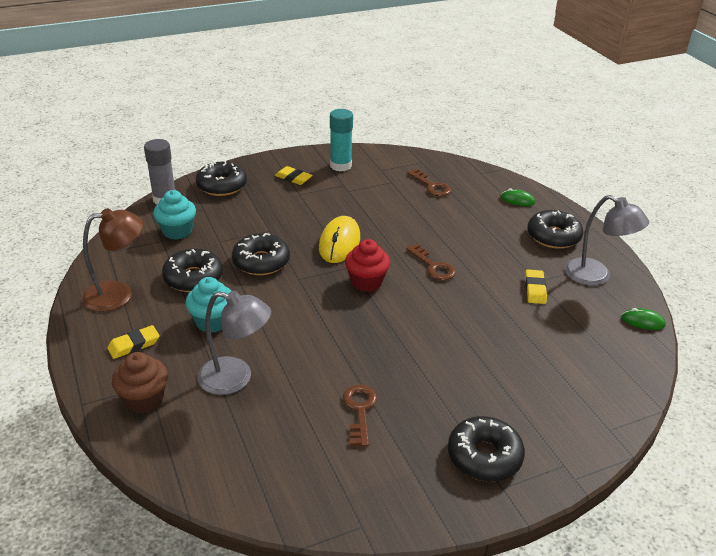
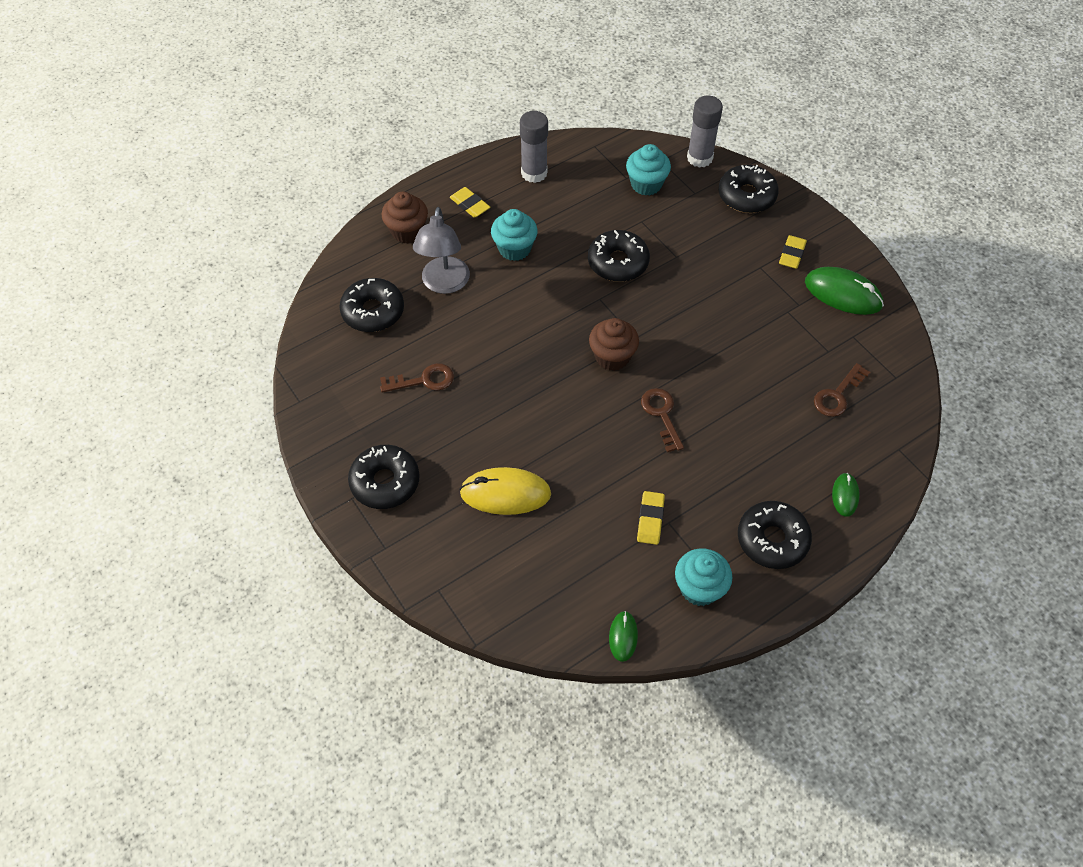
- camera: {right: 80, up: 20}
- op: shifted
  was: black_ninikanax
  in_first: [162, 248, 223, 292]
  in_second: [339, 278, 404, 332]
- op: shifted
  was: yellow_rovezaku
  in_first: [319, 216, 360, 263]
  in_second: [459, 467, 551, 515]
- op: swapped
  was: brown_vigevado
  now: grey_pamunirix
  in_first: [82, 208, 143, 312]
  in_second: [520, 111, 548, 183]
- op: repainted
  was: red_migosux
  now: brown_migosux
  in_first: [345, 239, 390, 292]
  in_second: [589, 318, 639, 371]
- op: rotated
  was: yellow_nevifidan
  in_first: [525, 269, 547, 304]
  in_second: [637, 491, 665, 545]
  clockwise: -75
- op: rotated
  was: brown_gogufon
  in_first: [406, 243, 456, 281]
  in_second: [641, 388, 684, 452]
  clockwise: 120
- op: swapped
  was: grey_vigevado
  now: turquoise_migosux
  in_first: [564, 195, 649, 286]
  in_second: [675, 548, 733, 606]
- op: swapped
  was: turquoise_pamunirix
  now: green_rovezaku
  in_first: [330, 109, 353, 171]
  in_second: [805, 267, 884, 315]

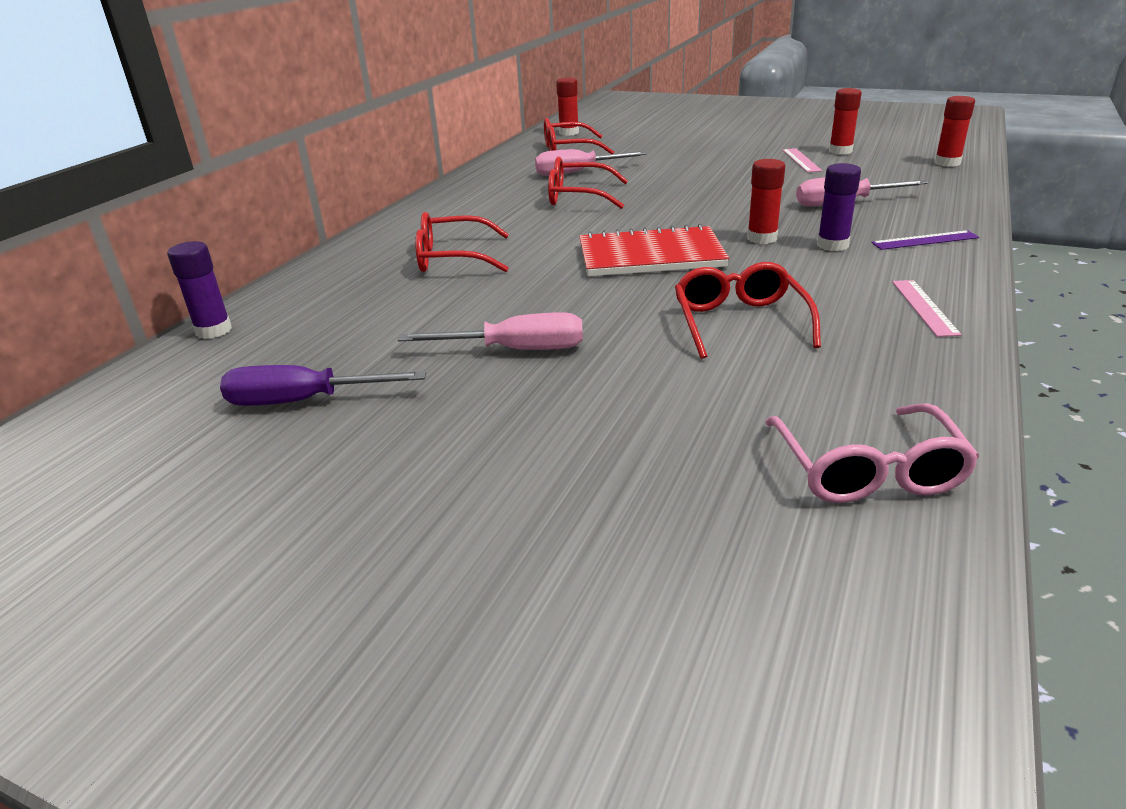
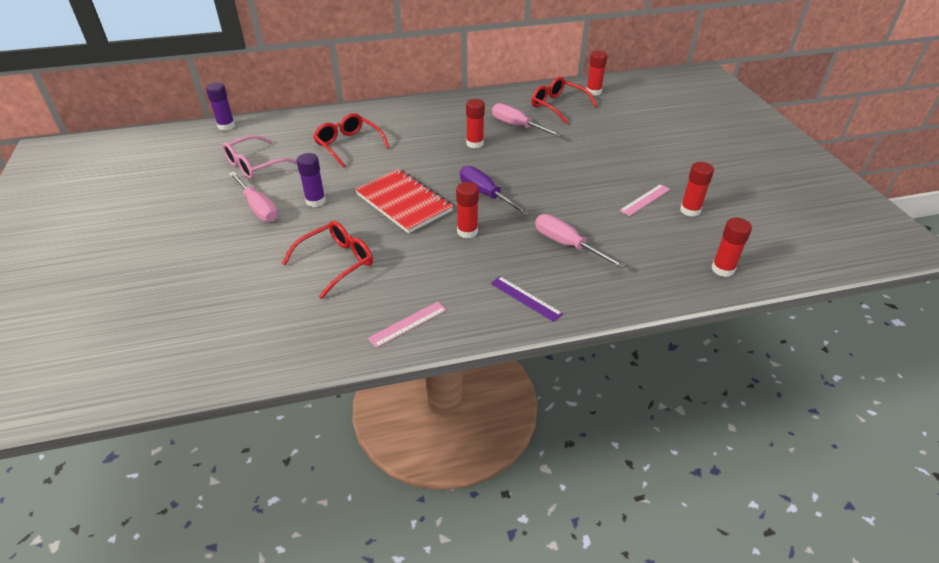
- camera: {right: 50, up: 10}
- op: shifted
  was: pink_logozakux
  in_first: [765, 403, 979, 503]
  in_second: [222, 135, 297, 179]
- op: shifted
  was: purple_pamunirix
  in_first: [817, 163, 861, 251]
  in_second: [296, 153, 326, 207]
- op: shifted
  was: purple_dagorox
  in_first: [220, 365, 426, 406]
  in_second: [460, 166, 530, 215]
- op: swapped
  was: red_logozakux
  now: red_pamunirix
  in_first: [548, 157, 628, 209]
  in_second: [466, 99, 485, 148]

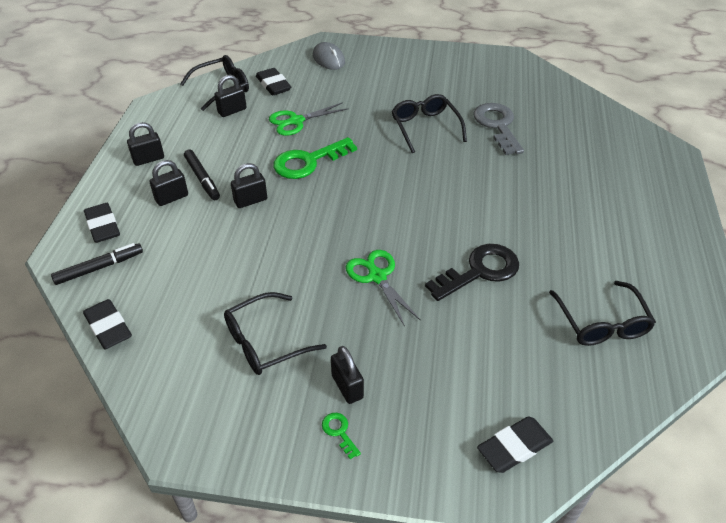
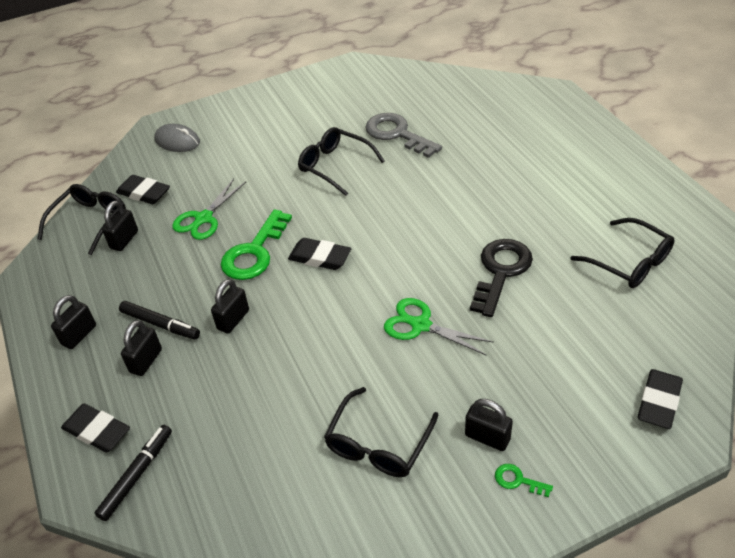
- camera: {right: -30, up: 0}
- op: shifted
  was: black_nevifidan
  in_first: [83, 299, 132, 349]
  in_second: [288, 238, 351, 270]

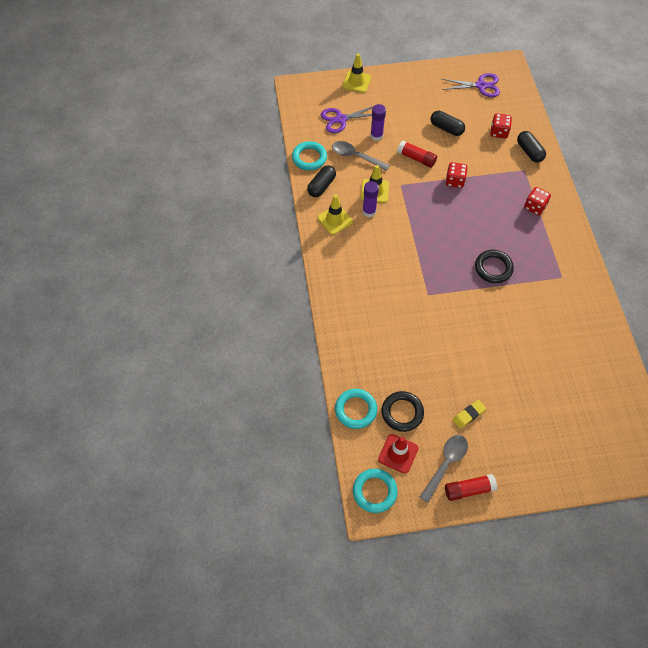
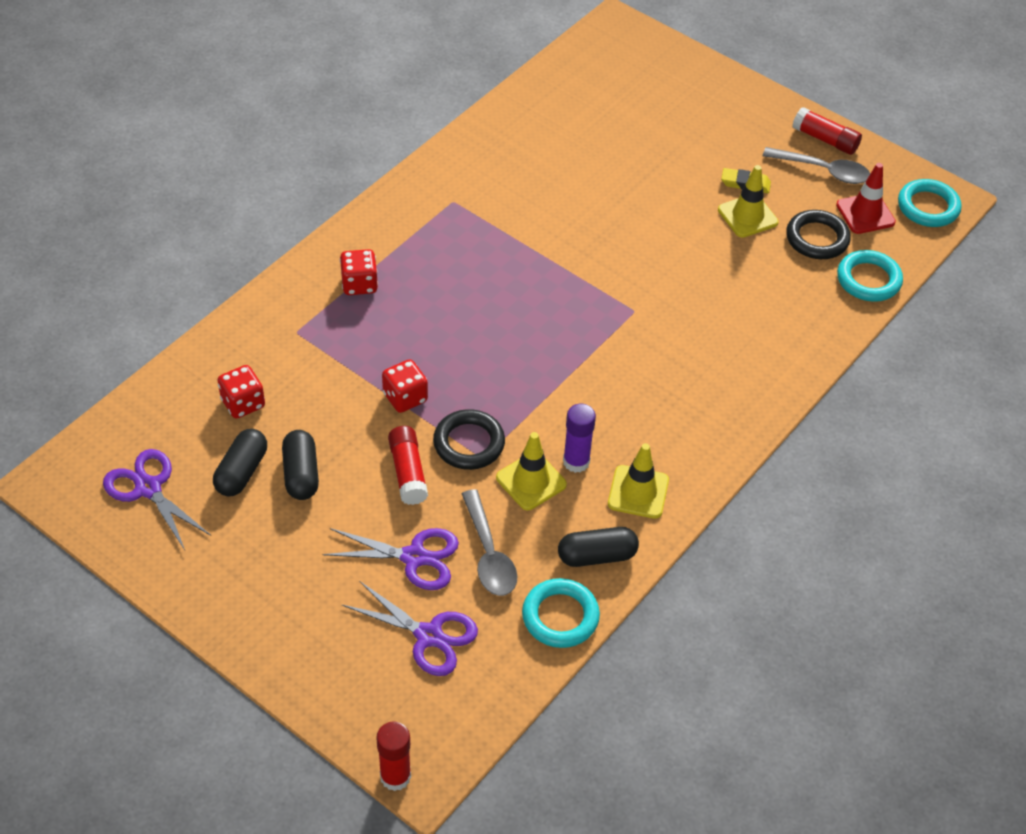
- camera: {right: -135, up: -10}
- op: shifted
  was: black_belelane
  in_first: [517, 131, 546, 163]
  in_second: [213, 429, 267, 496]
- op: swapped
  was: purple_pamunirix
  now: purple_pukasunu
  in_first: [370, 104, 386, 141]
  in_second: [322, 528, 459, 590]
- op: new
  now: red_pamunirix
  in_second: [376, 722, 411, 791]
- op: shifted
  was: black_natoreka
  in_first: [475, 250, 514, 283]
  in_second: [433, 409, 505, 470]
- op: shifted
  was: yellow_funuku
  in_first: [342, 54, 371, 93]
  in_second: [718, 165, 779, 238]
- op: rotated
  was: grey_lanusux
  in_first: [420, 435, 468, 503]
  in_second: [763, 147, 870, 184]
  clockwise: -150

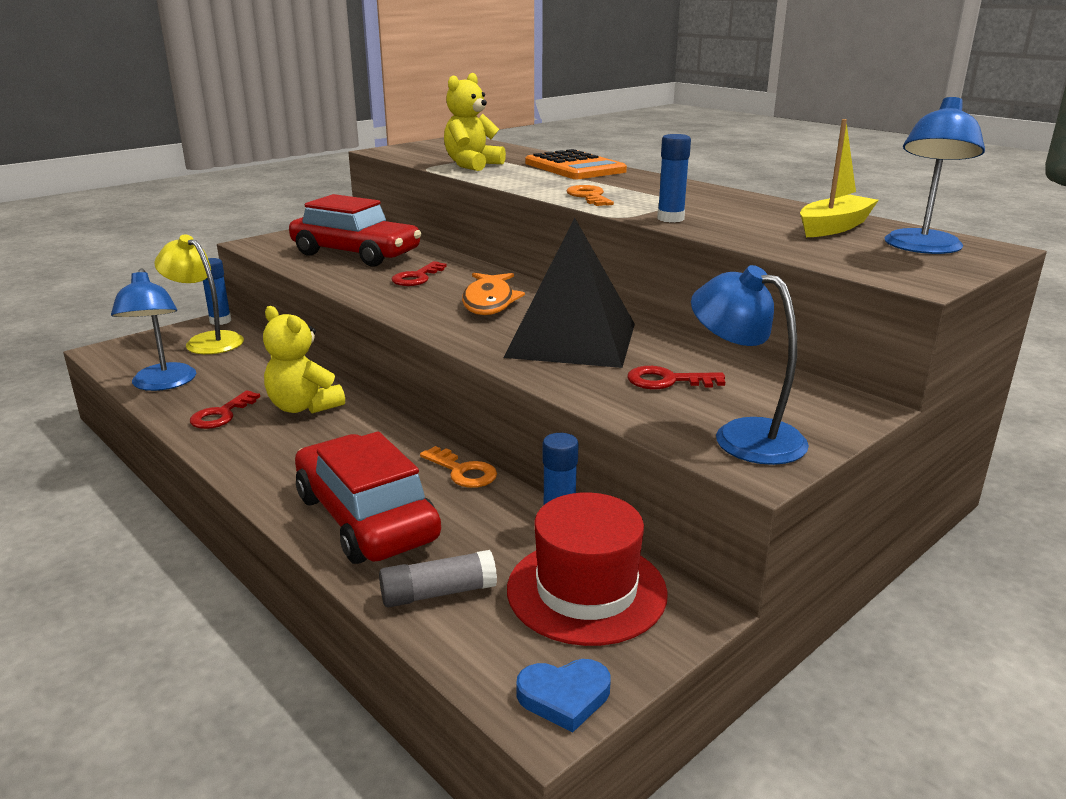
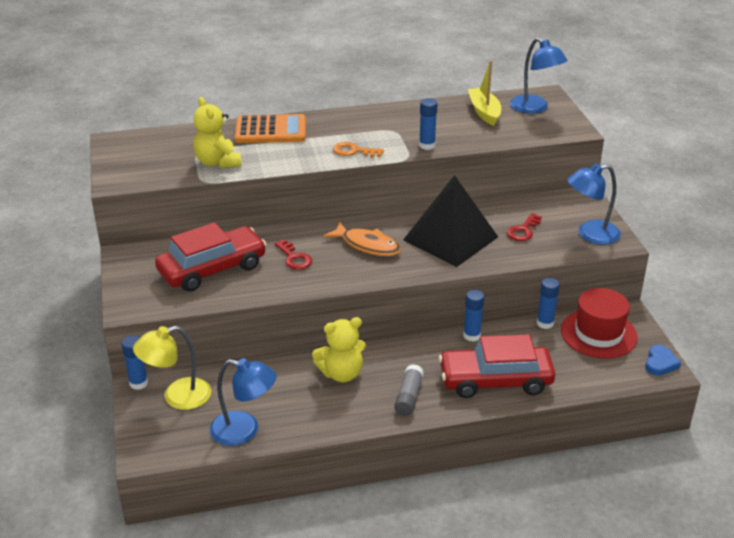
- camera: {right: -60, up: 10}
- op: shifted
  was: grey_pamunirix
  in_first: [379, 550, 497, 608]
  in_second: [394, 364, 424, 416]
- op: swapped
  was: orange_gogufon
  now: blue_pamunirix
  in_first: [420, 446, 497, 488]
  in_second: [463, 290, 484, 342]
- op: gone
  was: red_gogufon
  in_first: [190, 390, 260, 429]

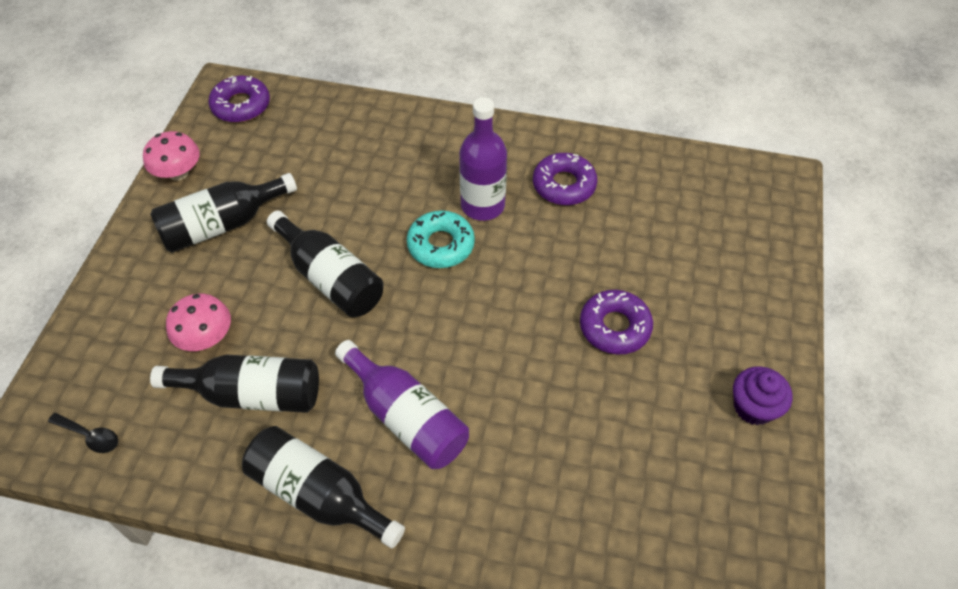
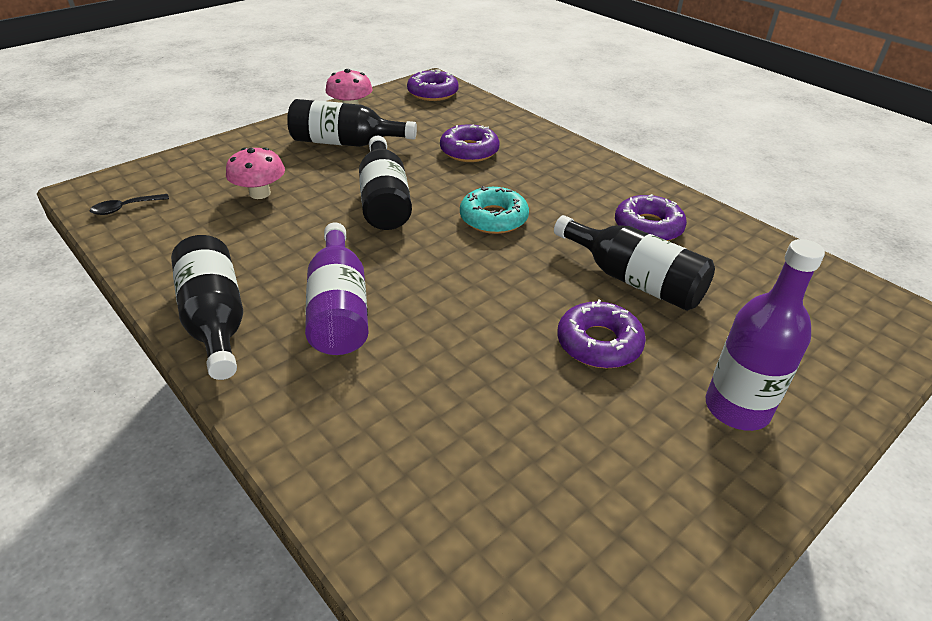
- camera: {right: 35, up: -15}
- op: rotated
  was: black_lanusux
  in_first: [48, 413, 118, 453]
  in_second: [90, 194, 169, 215]
  clockwise: 90
- op: new
  now: purple_ninikanax
  in_second: [440, 124, 499, 162]
- op: shifted
  was: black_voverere
  in_first: [150, 354, 319, 413]
  in_second: [554, 215, 715, 311]
- op: shifted
  was: purple_voverere
  in_first: [459, 97, 507, 221]
  in_second: [706, 239, 825, 431]
- op: gone
  was: purple_migosux
  in_first: [733, 366, 792, 425]

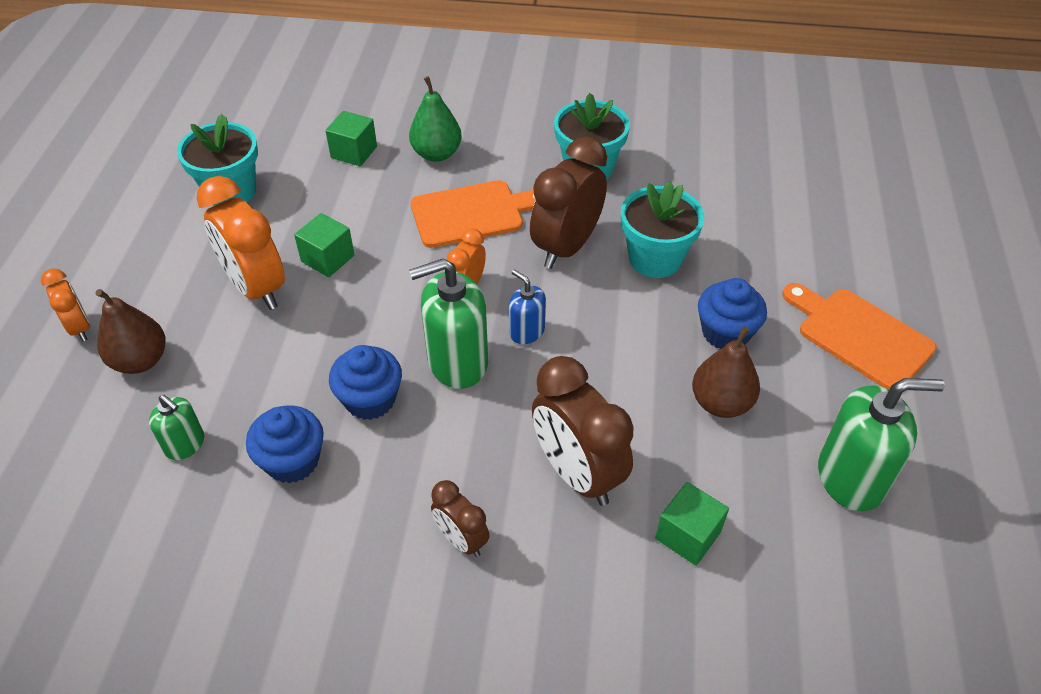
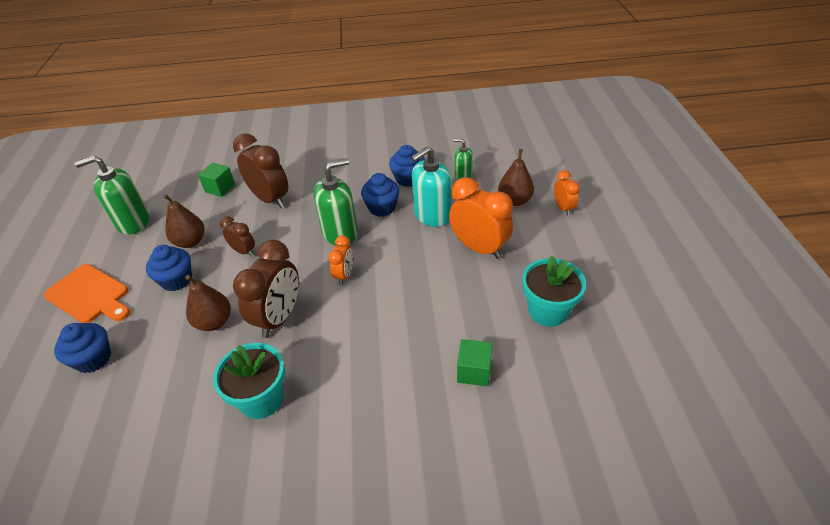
- camera: {right: 170, up: -5}
- op: new
  now: blue_migosux
  in_second: [54, 323, 111, 373]
- op: swapped
  was: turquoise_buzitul
  now: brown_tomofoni
  in_first: [621, 182, 704, 278]
  in_second: [185, 275, 231, 331]
- op: shifted
  was: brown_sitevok
  in_first: [431, 480, 490, 557]
  in_second: [220, 216, 255, 257]
- op: new
  now: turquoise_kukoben
  in_second: [411, 146, 452, 227]
- op: rotated
  was: orange_sitevok
  in_first: [41, 268, 90, 341]
  in_second: [554, 170, 580, 216]
  clockwise: -150
- op: gone
  was: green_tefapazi
  in_first: [294, 213, 355, 277]
- op: gone
  was: green_tomofoni
  in_first: [409, 76, 462, 162]
- op: gone
  was: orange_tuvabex
  in_first: [411, 180, 536, 248]
- op: gone
  was: blue_kukoben
  in_first: [509, 269, 546, 344]

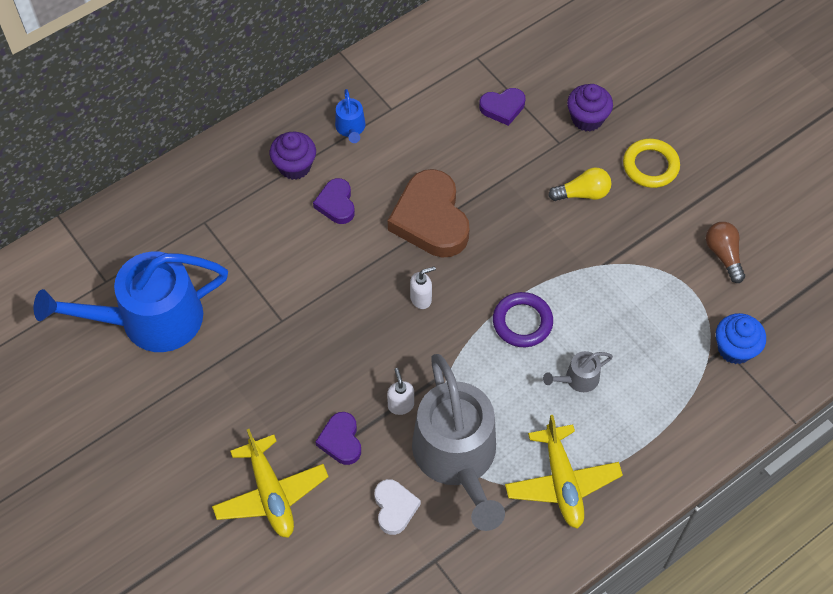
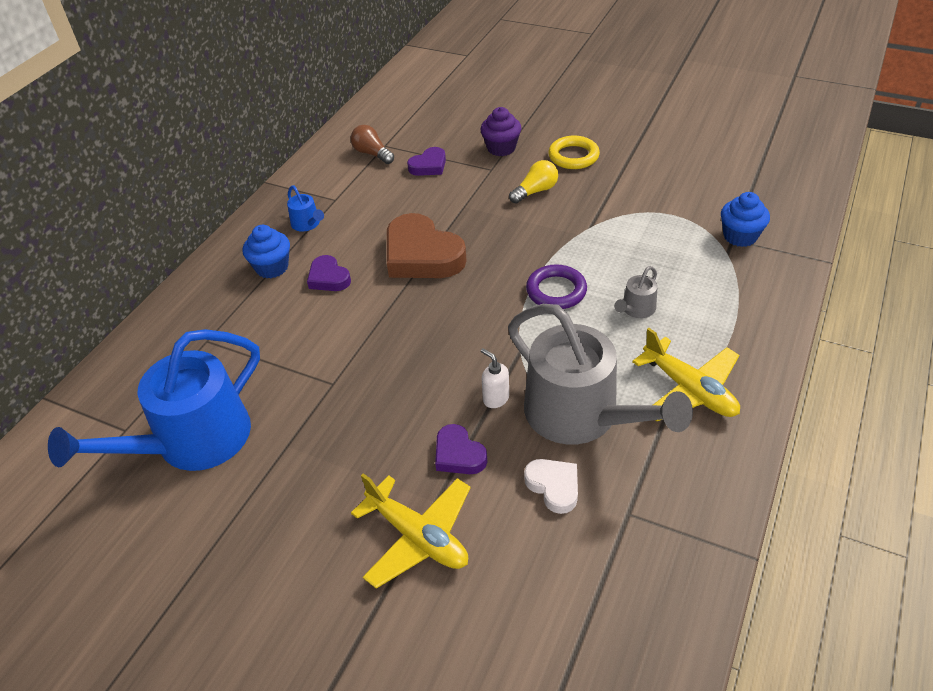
- camera: {right: -25, up: -15}
- op: repainted
  was: purple_migosux
  now: blue_migosux
  in_first: [270, 132, 316, 180]
  in_second: [243, 225, 290, 278]
- op: shifted
  was: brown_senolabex
  in_first: [706, 222, 745, 283]
  in_second: [350, 125, 394, 164]
- op: gone
  was: white_kukoben
  in_first: [410, 266, 436, 309]

